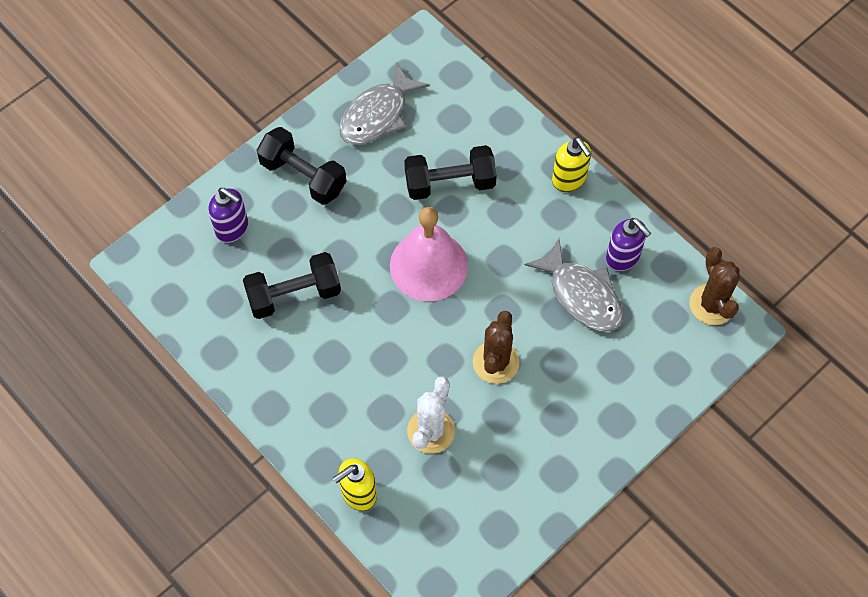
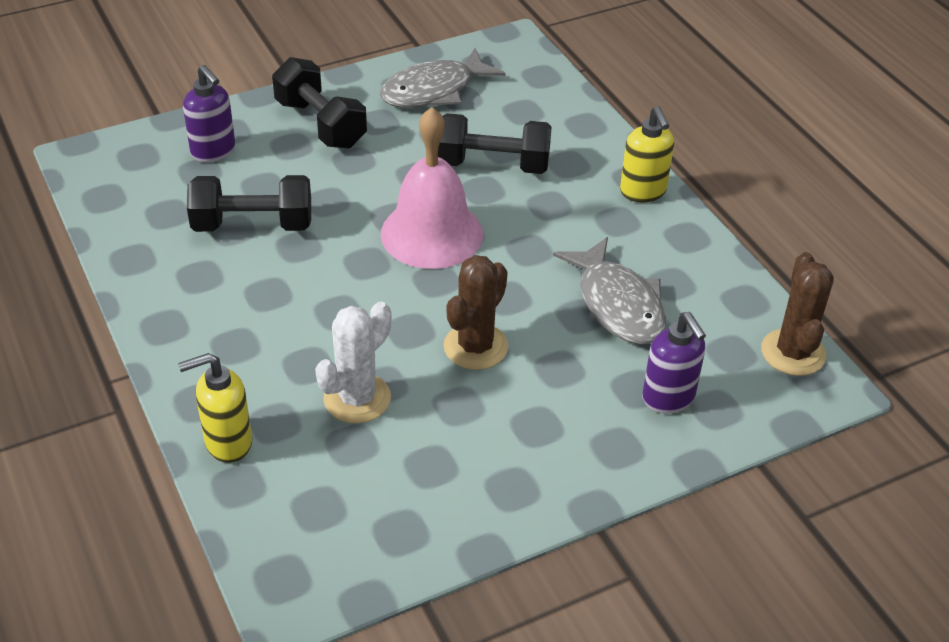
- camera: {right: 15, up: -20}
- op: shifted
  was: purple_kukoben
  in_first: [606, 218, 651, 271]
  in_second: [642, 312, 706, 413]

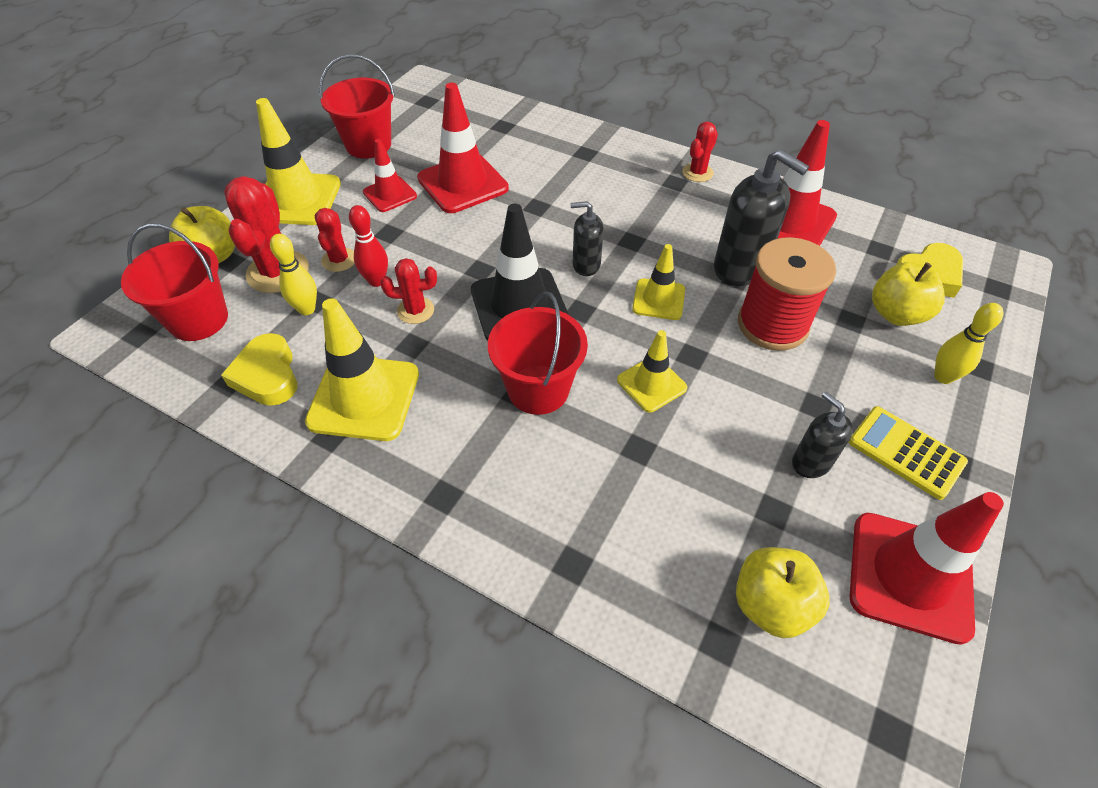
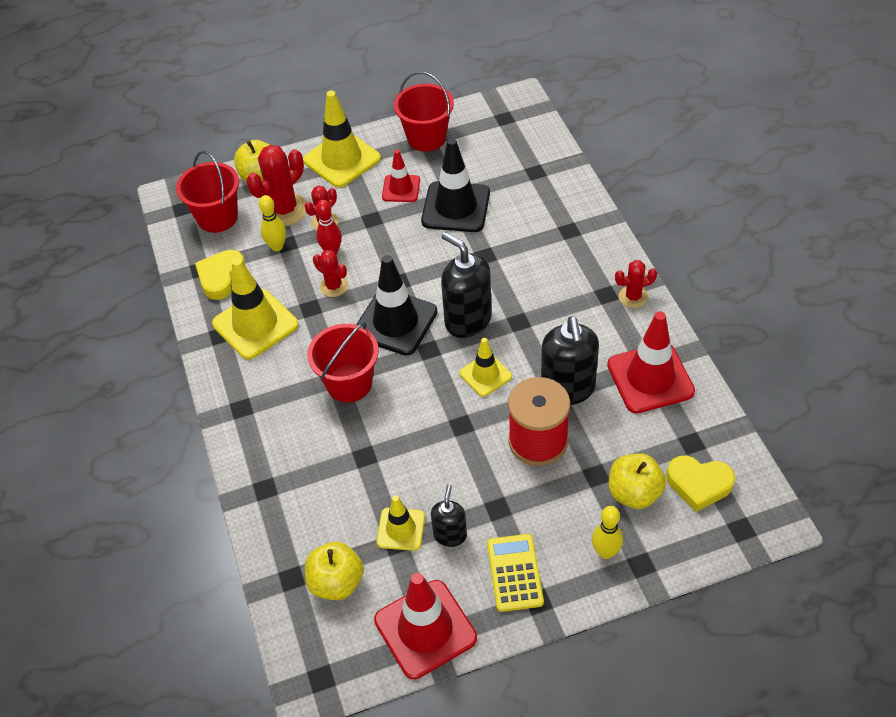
- camera: {right: 45, up: 0}
- op: shifted
  was: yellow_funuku
  in_first: [617, 330, 687, 412]
  in_second: [377, 495, 425, 551]
- op: repainted
  was: red_funuku
  now: black_funuku
  in_first: [417, 83, 509, 213]
  in_second: [421, 138, 490, 232]
- op: scaled
  was: black_kukoben
  in_first: [570, 201, 604, 276]
  in_second: [441, 232, 492, 338]
  ratio: 1.76

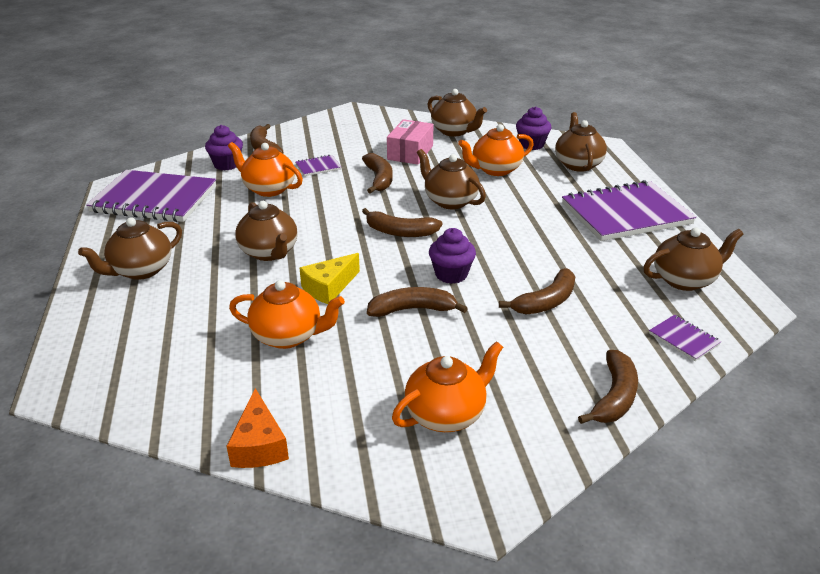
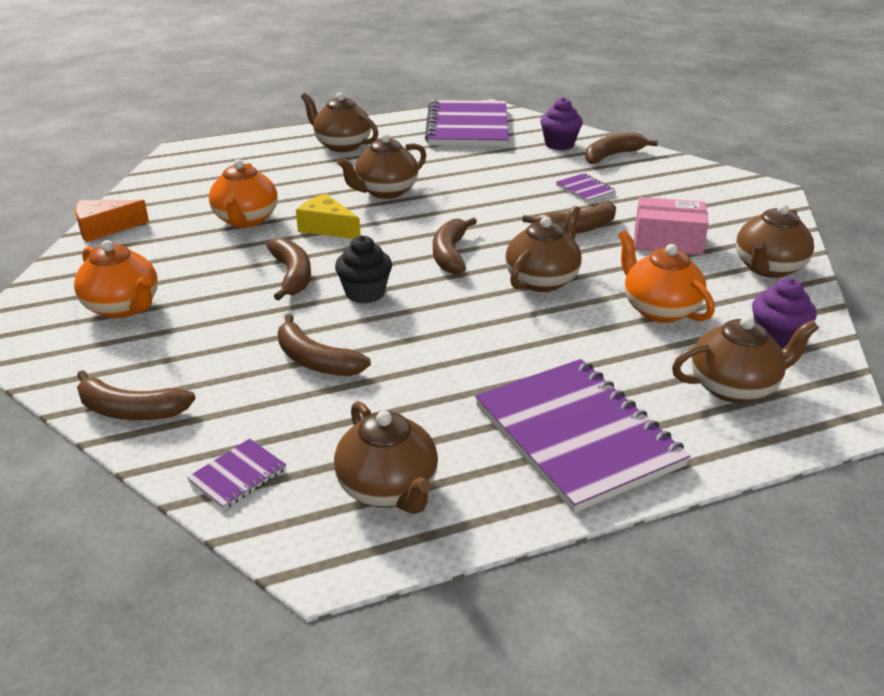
- camera: {right: 80, up: 0}
- op: repainted
  was: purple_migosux
  now: black_migosux
  in_first: [429, 228, 476, 284]
  in_second: [335, 235, 392, 304]
- op: gone
  was: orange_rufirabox
  in_first: [228, 142, 303, 197]

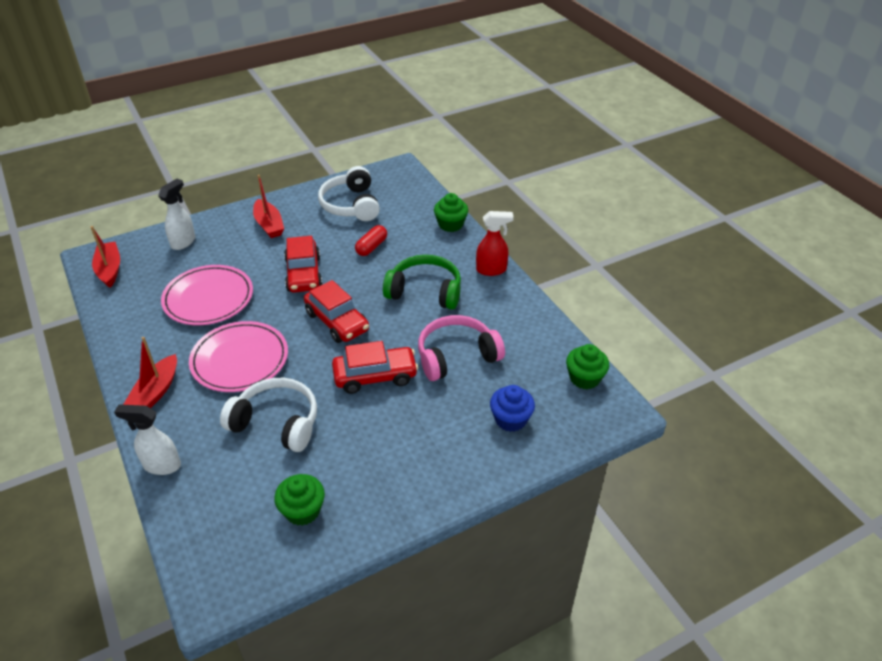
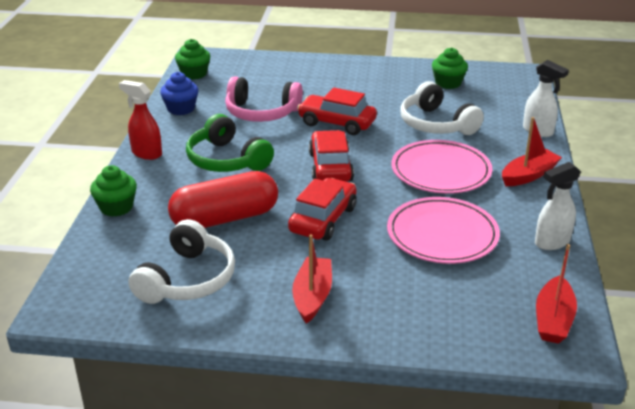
- camera: {right: -145, up: -10}
- op: shifted
  was: blue_migosux
  in_first: [490, 385, 535, 432]
  in_second: [160, 72, 198, 115]
- op: scaled
  was: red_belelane
  in_first: [355, 225, 387, 256]
  in_second: [168, 171, 278, 228]
  ratio: 1.99
- op: shifted
  was: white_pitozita
  in_first: [158, 179, 195, 250]
  in_second: [535, 162, 581, 250]

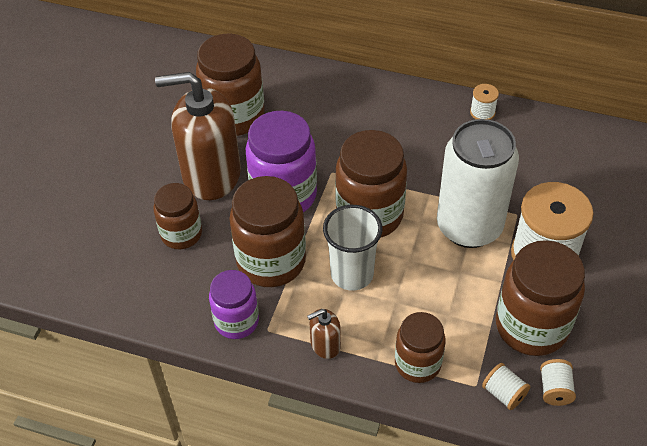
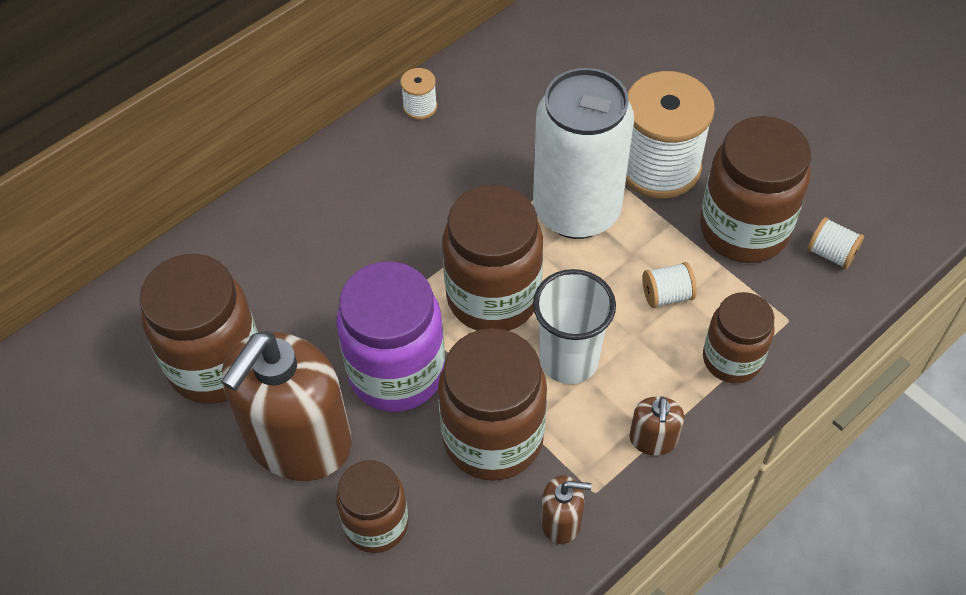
- camera: {right: -60, up: 5}
- op: swapped
  was: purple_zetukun
  now: brown_kukoben
  in_first: [209, 270, 259, 339]
  in_second: [541, 475, 591, 544]
- op: shifted
  was: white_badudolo
  in_first: [482, 363, 530, 410]
  in_second: [642, 262, 697, 308]

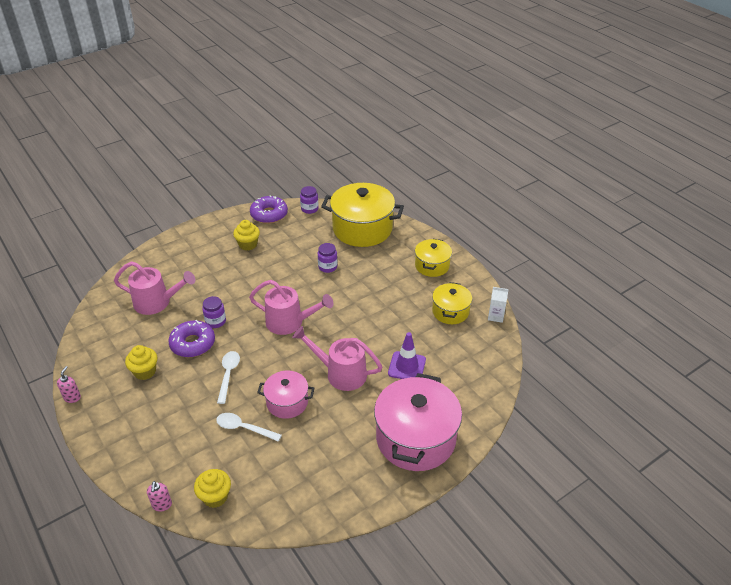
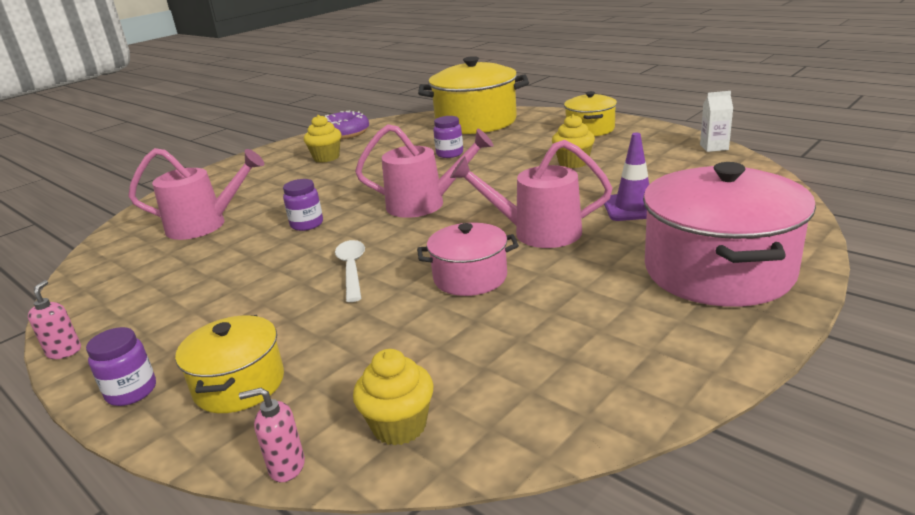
- camera: {right: -10, up: -15}
- op: shifted
  was: purple_zetukun
  in_first: [300, 186, 318, 214]
  in_second: [86, 327, 156, 406]
- op: shifted
  was: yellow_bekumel
  in_first: [432, 282, 472, 324]
  in_second: [175, 315, 284, 413]
- op: rotated
  was: pink_kukoben
  in_first: [147, 481, 172, 512]
  in_second: [239, 388, 305, 482]
  clockwise: 105
- op: shifted
  was: yellow_migosux
  in_first: [125, 345, 157, 380]
  in_second: [552, 114, 595, 168]
- op: gone
  was: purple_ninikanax
  in_first: [168, 320, 215, 357]
- op: gone
  was: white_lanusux
  in_first: [216, 413, 282, 442]

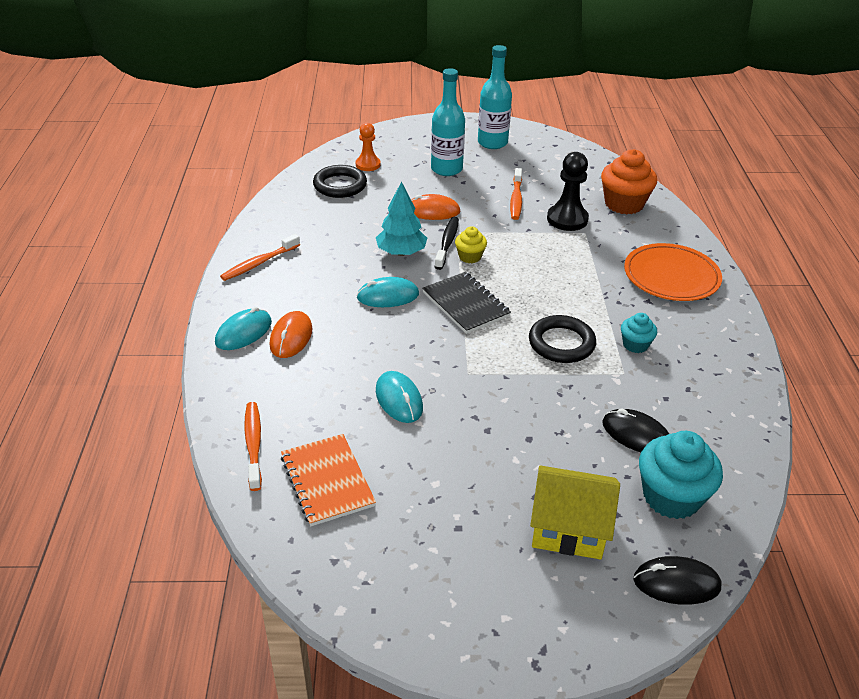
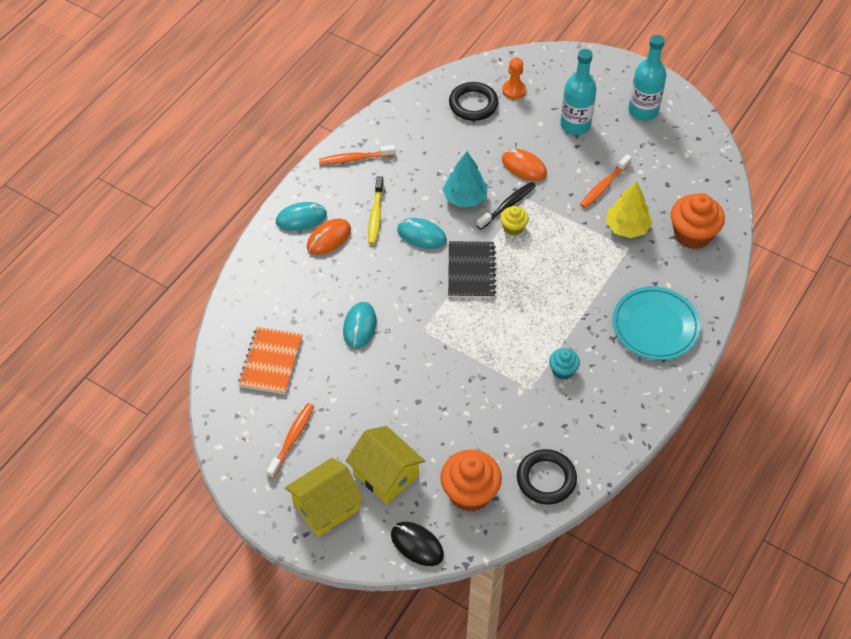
- camera: {right: 35, up: 15}
- op: shifted
  was: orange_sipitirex
  in_first: [244, 402, 262, 491]
  in_second: [266, 403, 314, 479]
- op: new
  now: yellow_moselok
  in_second: [285, 458, 364, 537]
- op: new
  now: yellow_sipitirex
  in_second: [368, 176, 384, 244]
- op: repainted
  was: turquoise_migosux
  now: orange_migosux
  in_first: [639, 431, 723, 519]
  in_second: [440, 450, 502, 512]
- op: shifted
  was: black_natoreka
  in_first: [529, 315, 596, 363]
  in_second: [517, 449, 577, 505]
- op: swapped
  was: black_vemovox
  now: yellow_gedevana
  in_first: [547, 152, 589, 231]
  in_second: [606, 181, 652, 238]
- op: repainted
  was: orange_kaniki
  now: turquoise_kaniki
  in_first: [624, 243, 722, 301]
  in_second: [612, 286, 701, 360]
- op: gone
  was: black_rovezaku
  in_first: [602, 408, 669, 452]

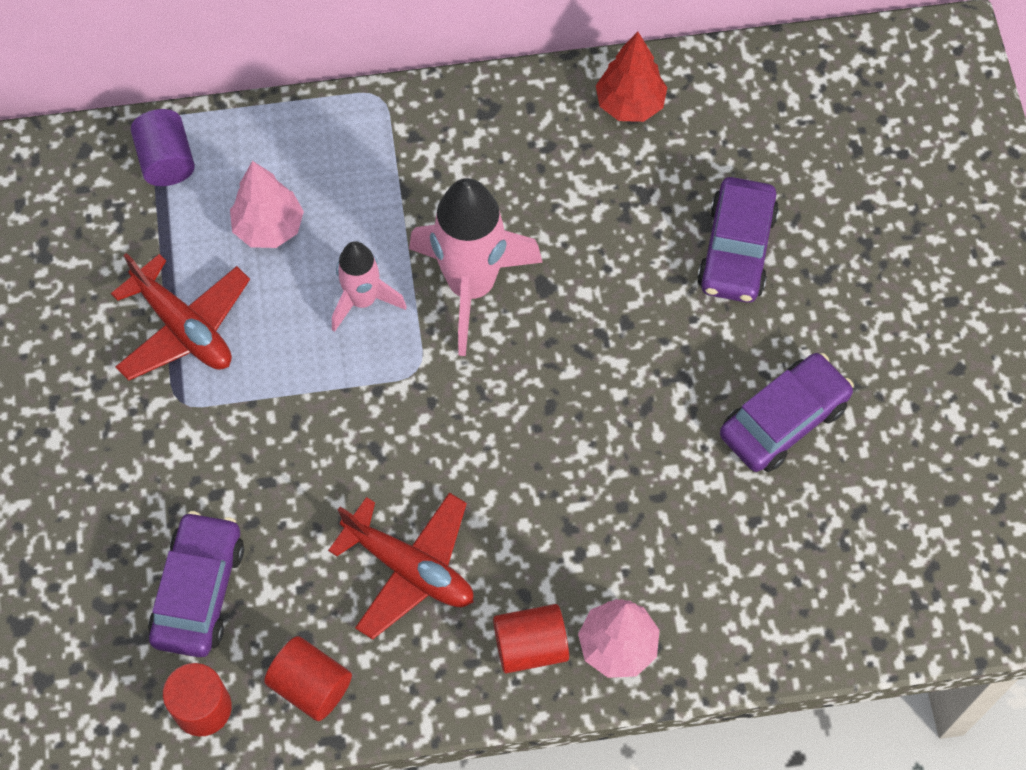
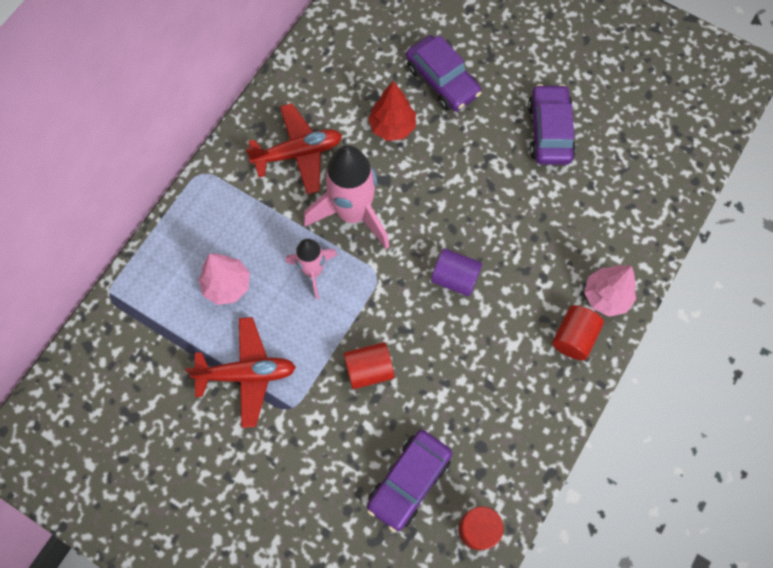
- camera: {right: -50, up: 5}
- op: shifted
  was: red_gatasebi
  in_first: [328, 493, 473, 640]
  in_second: [246, 103, 342, 194]
- op: shifted
  was: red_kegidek
  in_first: [264, 636, 352, 721]
  in_second: [344, 342, 394, 389]
- op: rotated
  was: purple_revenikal
  in_first: [148, 511, 244, 657]
  in_second: [367, 430, 452, 532]
  clockwise: -105
- op: shifted
  was: red_gedevana
  in_first: [596, 32, 667, 122]
  in_second: [368, 81, 416, 141]
- op: shifted
  was: purple_kegidek
  in_first: [131, 109, 195, 186]
  in_second: [431, 248, 482, 297]

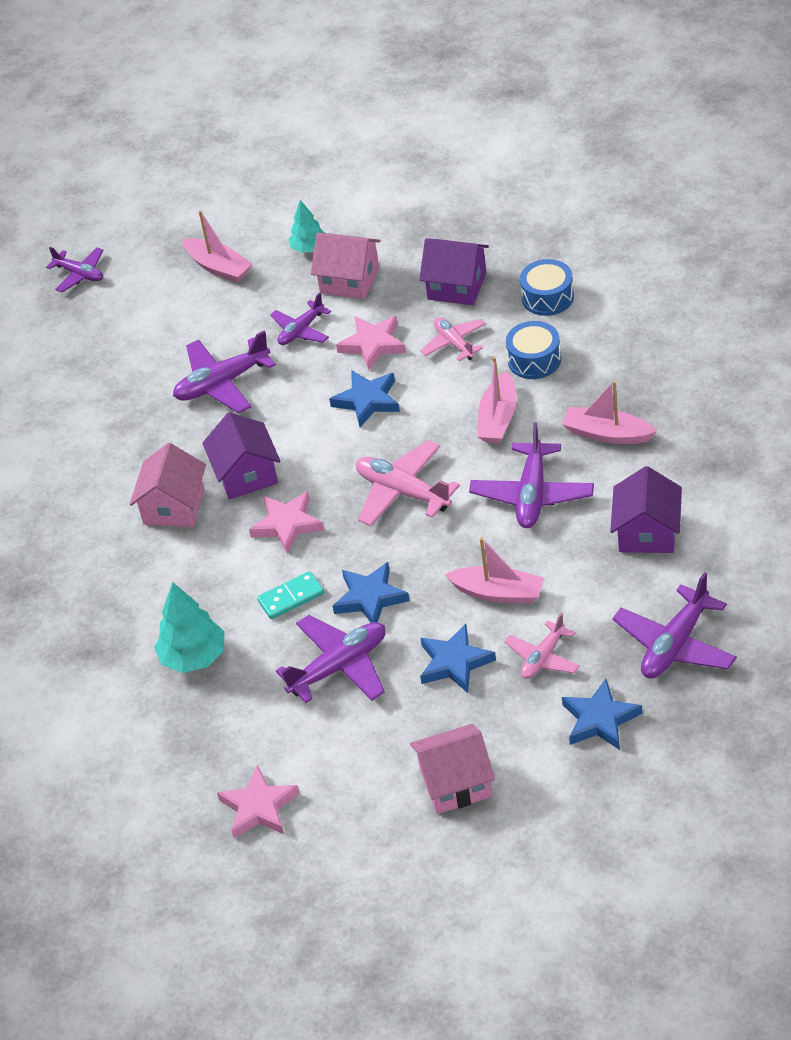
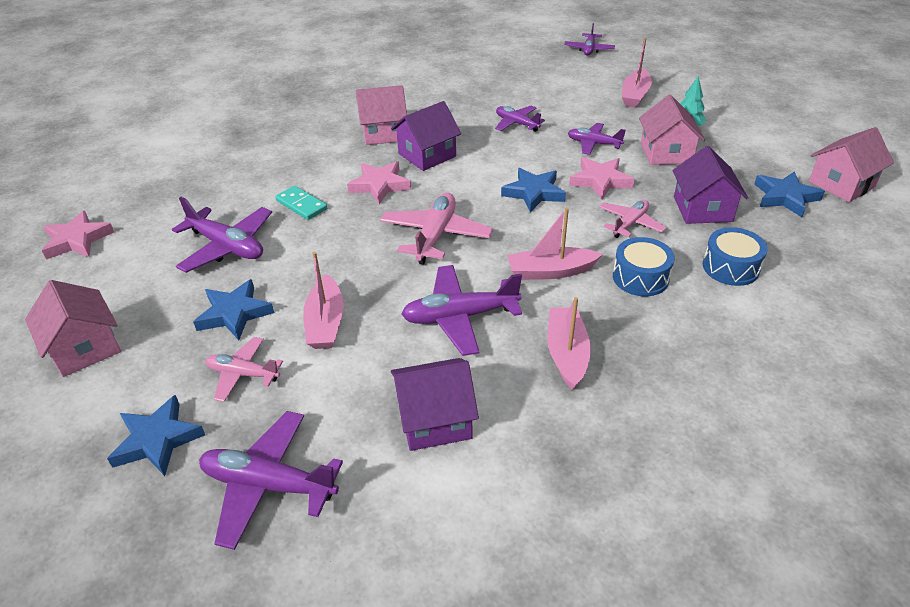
- camera: {right: 65, up: -5}
- op: scaled
  was: purple_gatasebi
  in_first: [173, 331, 276, 413]
  in_second: [495, 106, 545, 132]
  ratio: 0.62
- op: shifted
  was: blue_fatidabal
  in_first: [333, 562, 410, 623]
  in_second: [754, 171, 825, 217]
- op: new
  now: pink_moselok
  in_second: [809, 127, 894, 202]
- op: gone
  was: turquoise_gedevana
  in_first: [154, 582, 225, 673]

